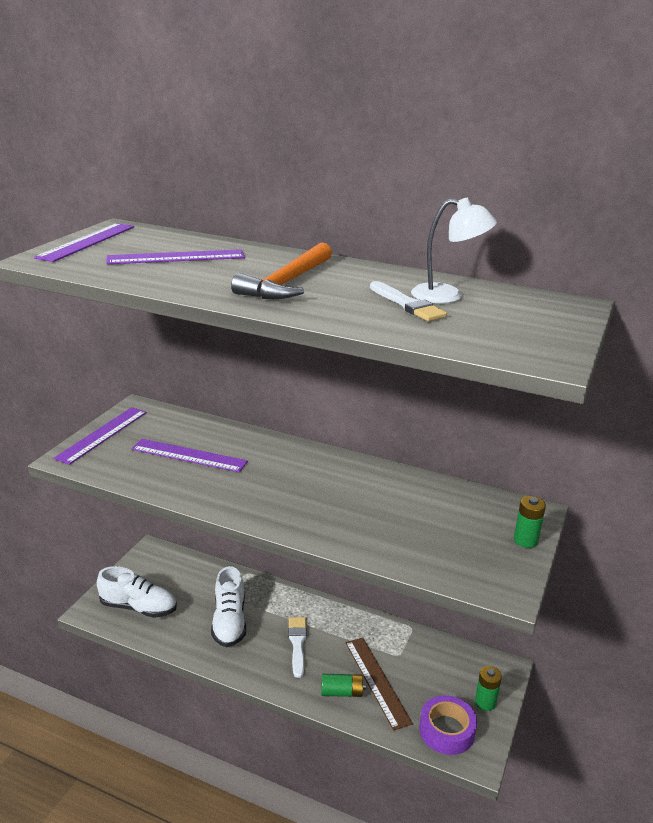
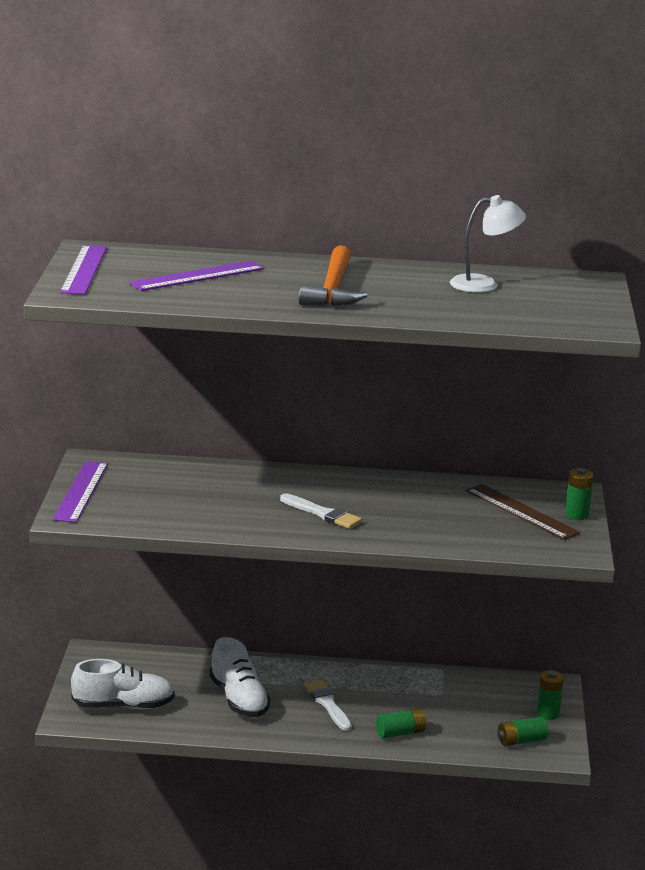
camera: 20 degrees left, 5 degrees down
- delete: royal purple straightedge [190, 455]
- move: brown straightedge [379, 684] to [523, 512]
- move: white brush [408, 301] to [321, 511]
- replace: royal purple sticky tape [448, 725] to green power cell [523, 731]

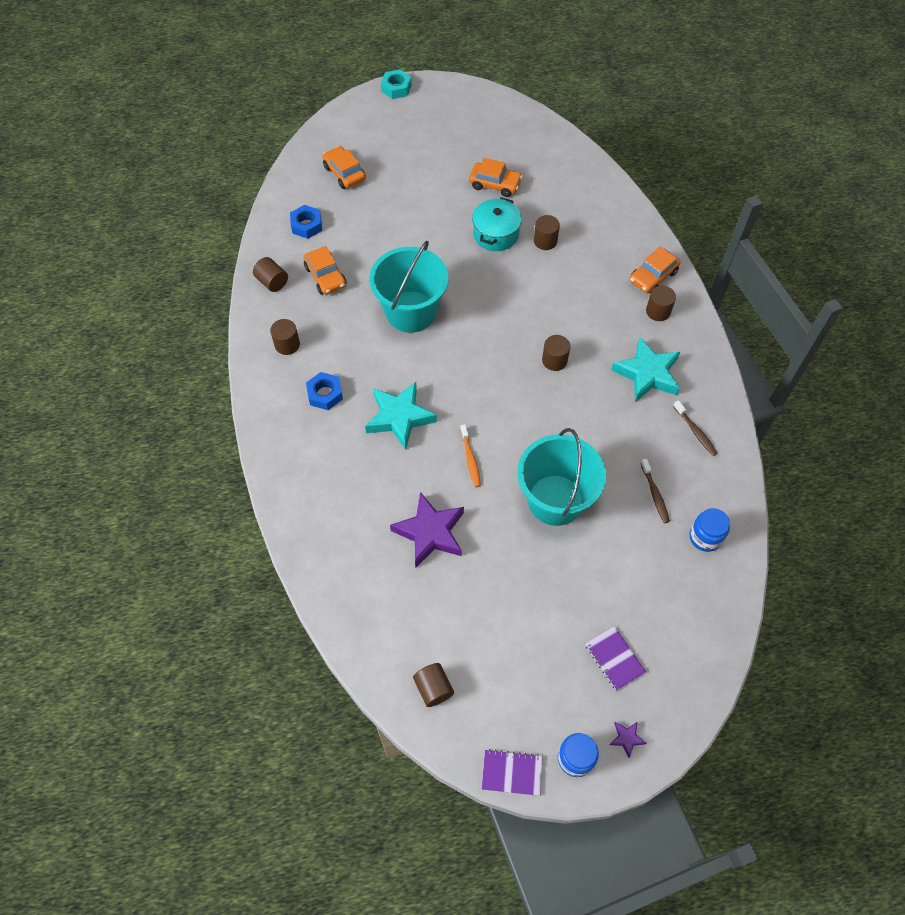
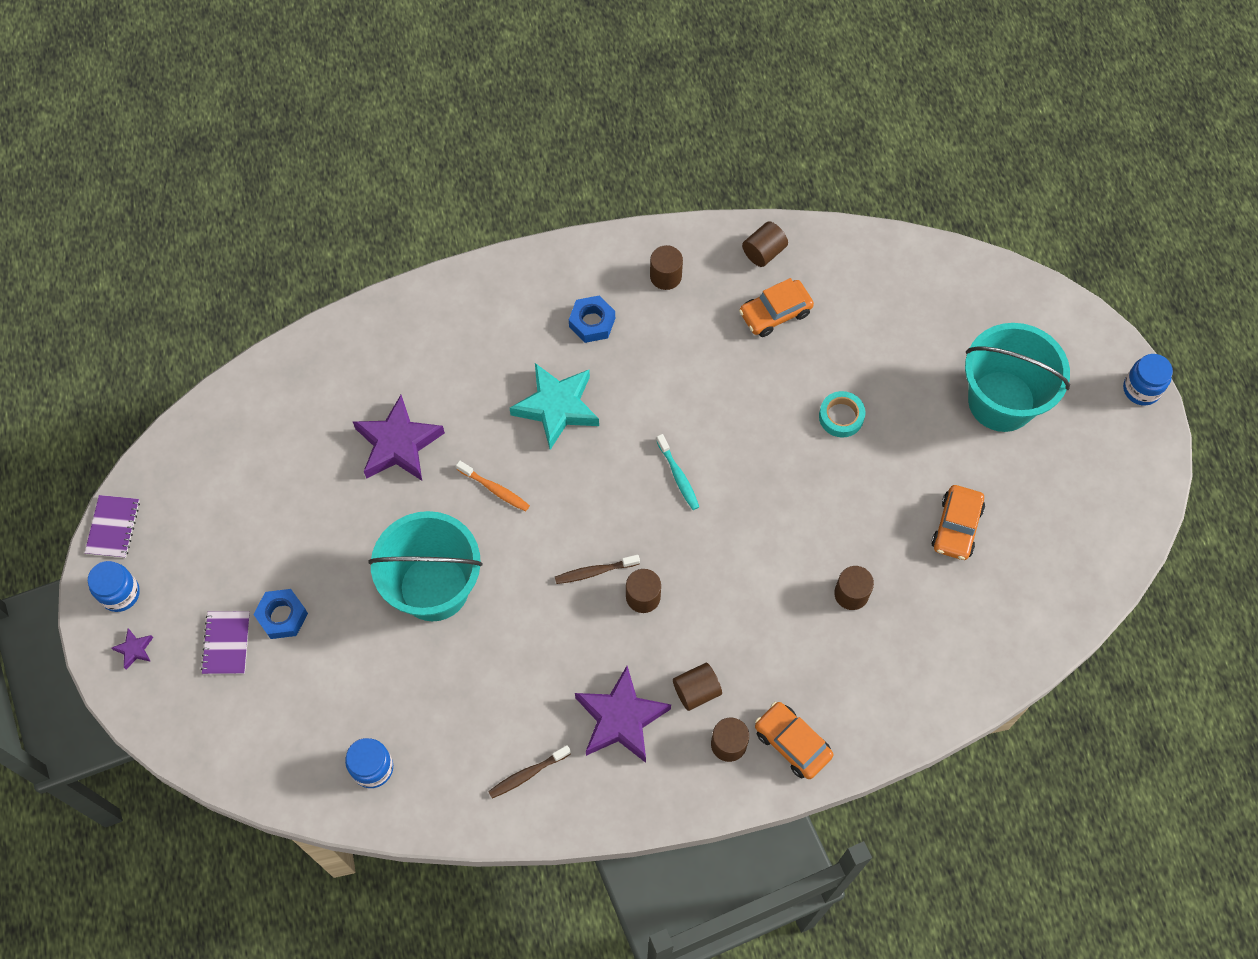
camera: 90 degrees right, 5 degrees up
- move: royal blue hexagon nut [306, 222] to [280, 614]
- delete: orange toy car [344, 167]
- move: teal bucket [408, 286] to [1017, 377]
- replace: teal hexagon nut [396, 84] to royal blue jar [1148, 380]
- move: brown cylinder [433, 685] to [697, 687]
- rotate: orange toothbrush [470, 455] = [493, 486] 135 degrees counterclockwise
- delete: teal cooking pot [497, 224]
- rotate: royal purple exercise book [615, 658] = [225, 643] 60 degrees counterclockwise
- recolor: teal star shape [645, 369] to royal purple star shape [623, 714]
- move: brown toothbrush [655, 491] to [597, 569]
- insert: teal toothbrush [677, 472]
- insert: teal sticky tape [842, 414]

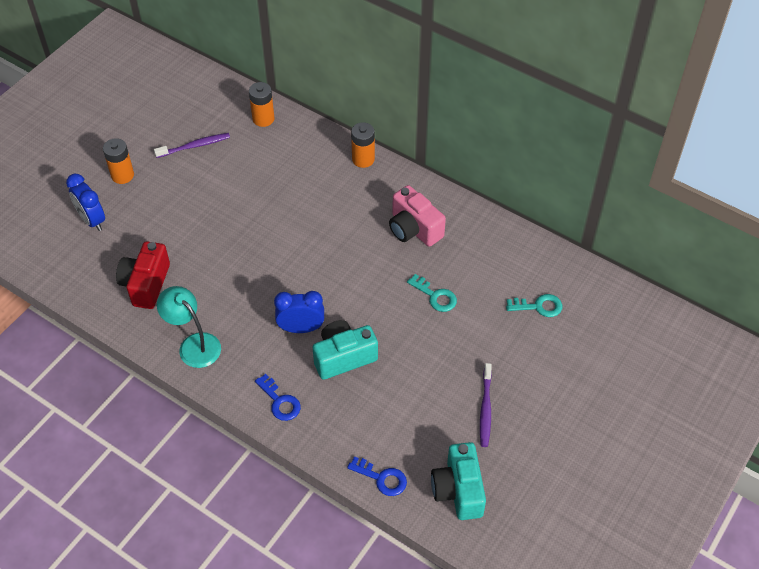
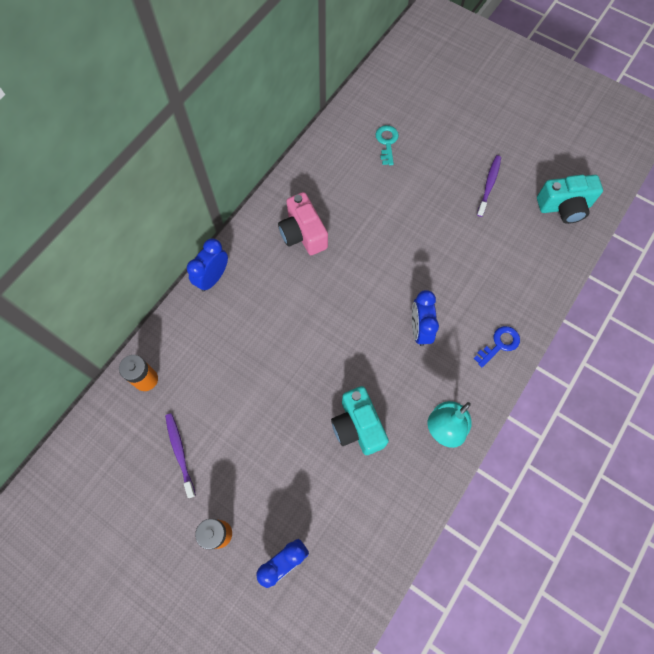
camera: 90 degrees left, 15 degrees up
- delete: red photo camera [143, 275]
- move: teal photo camera [345, 350] to [360, 420]
- delete: royal blue latchkey [377, 476]
- replace: orange power cell [363, 145] to royal blue bedside clock [207, 265]
- rotate: rosy photo camera [417, 216] = [303, 223] 105 degrees clockwise
- delete: teal latchkey [432, 293]
- rotate: royal purple toothbrush [486, 405] = [489, 186] 75 degrees counterclockwise

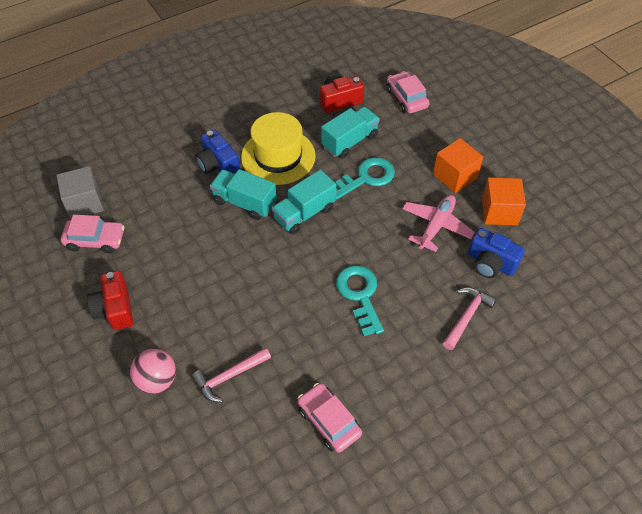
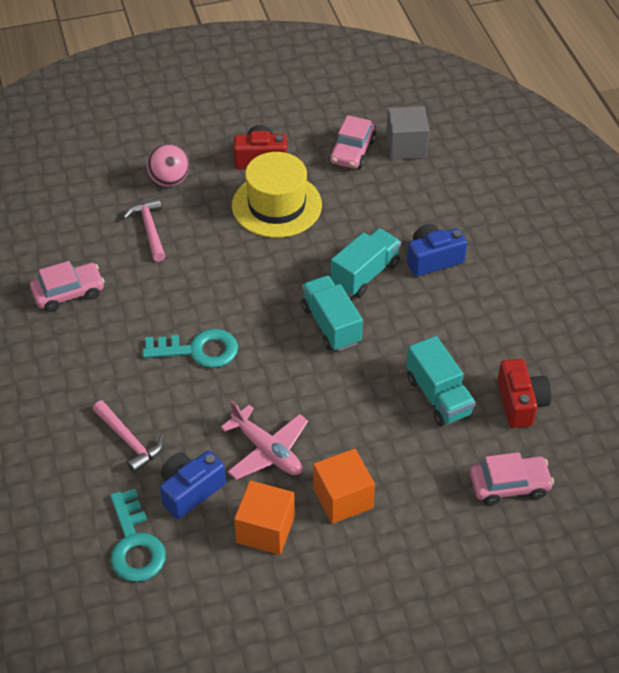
camera: 105 degrees right, 5 degrees down
- move: bright yellow hat [278, 148] to [277, 195]
- move: teal latchkey [365, 178] to [138, 535]

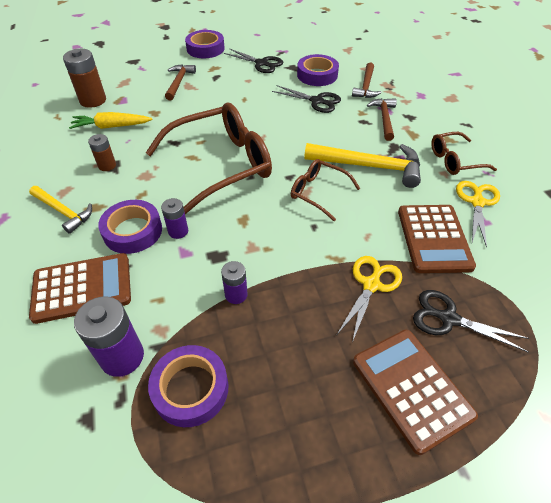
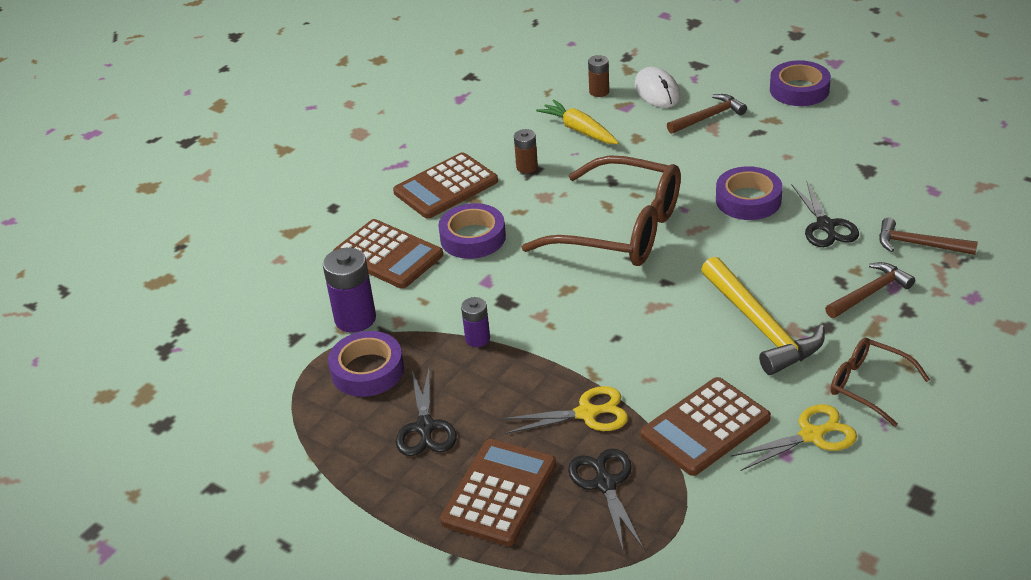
camera: 55 degrees right, 10 degrees down
- replace: bright yellow hammer [60, 210] to brown calculator [445, 185]
- resize: brown power cell [84, 78] = [598, 76] x0.58
- delete: royal purple power cell [174, 218]
- move: ebony scissors [253, 60] to [426, 412]
- delete: brown spectacles [326, 190]
- move: royal purple sticky tape [318, 70] to [749, 193]
- rotate: brown hammer [367, 80] = [928, 236] 45 degrees clockwise
- insert: white computer mouse [657, 87]

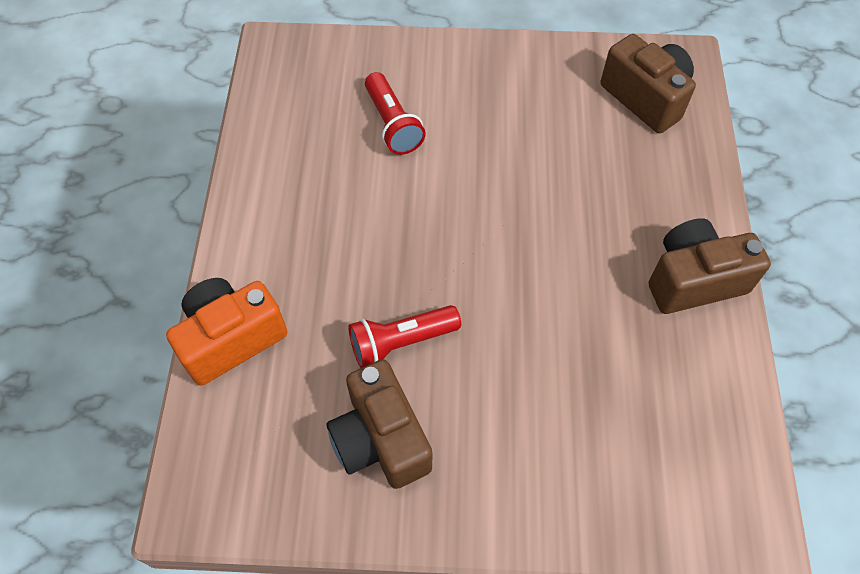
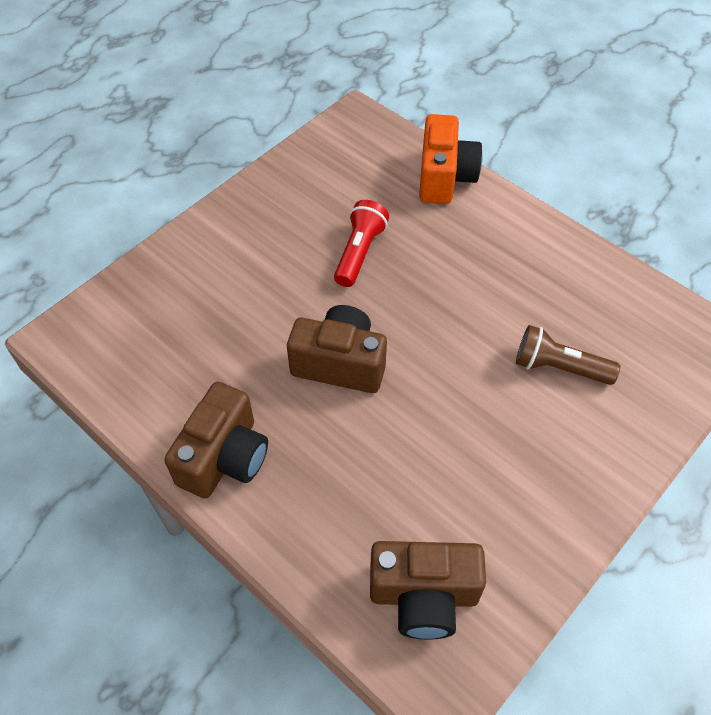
camera: 130 degrees right, 5 degrees down
- move: brown photo camera [379, 424] to [337, 349]
- recolor: red torch [395, 113] to brown torch [568, 355]

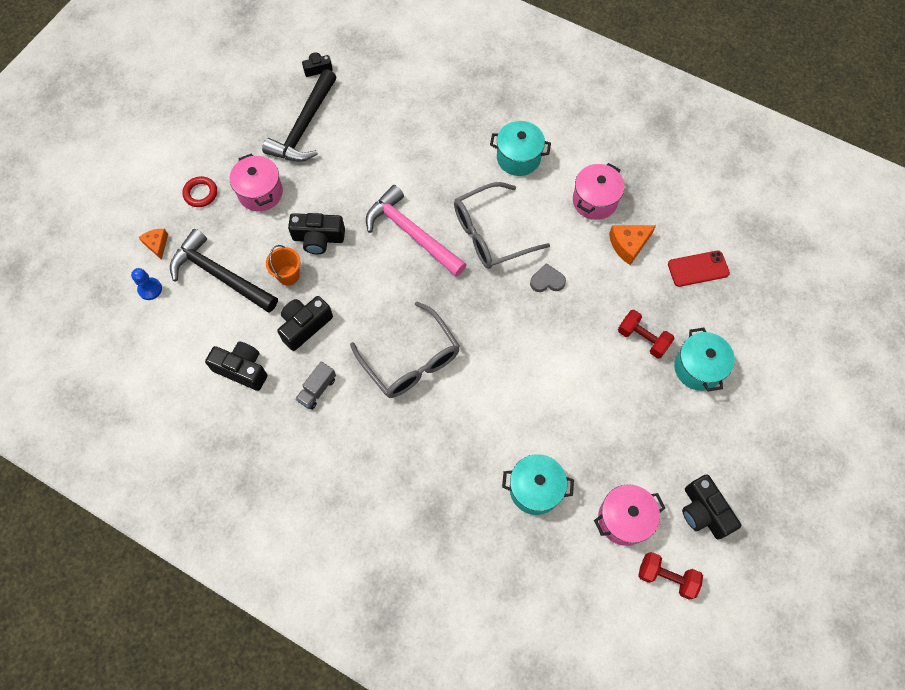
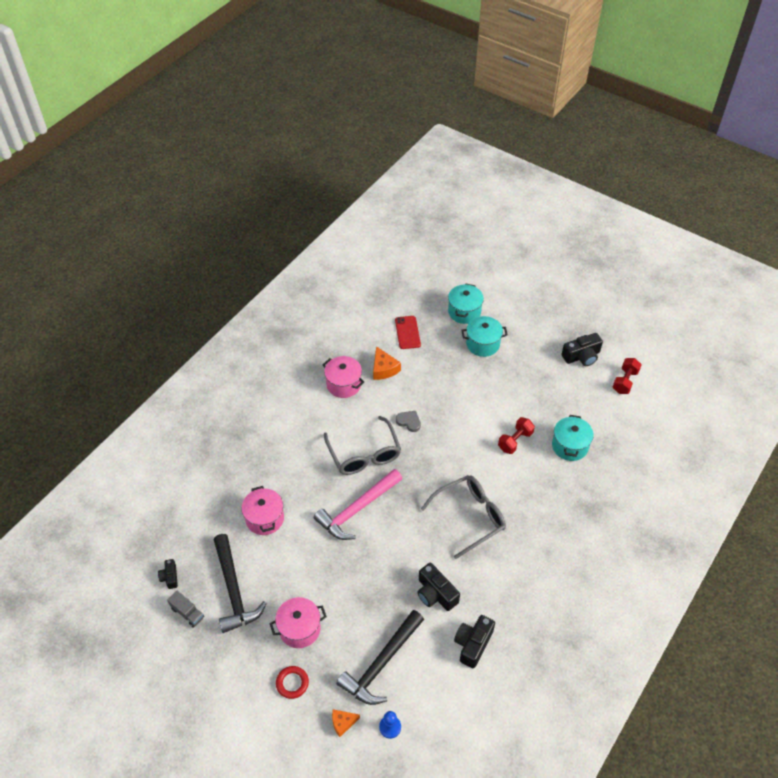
camera: 85 degrees left, 15 degrees down
- rotate: ebony hammer [299, 115] = [240, 583] 45 degrees clockwise
- delete: orange bucket [283, 265]
- delete: ebony photo camera [316, 233]
- move: gray toy truck [315, 386] to [185, 609]
- move: teal cooking pot [520, 148] to [466, 304]
- rotate: gray heart [548, 277] = [408, 421] 120 degrees clockwise
- move: rosy cooking pot [629, 515] to [262, 510]
- move: red dumbbell [646, 334] to [516, 435]

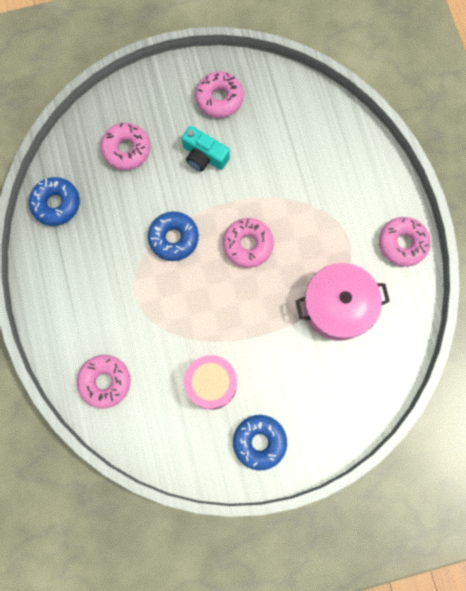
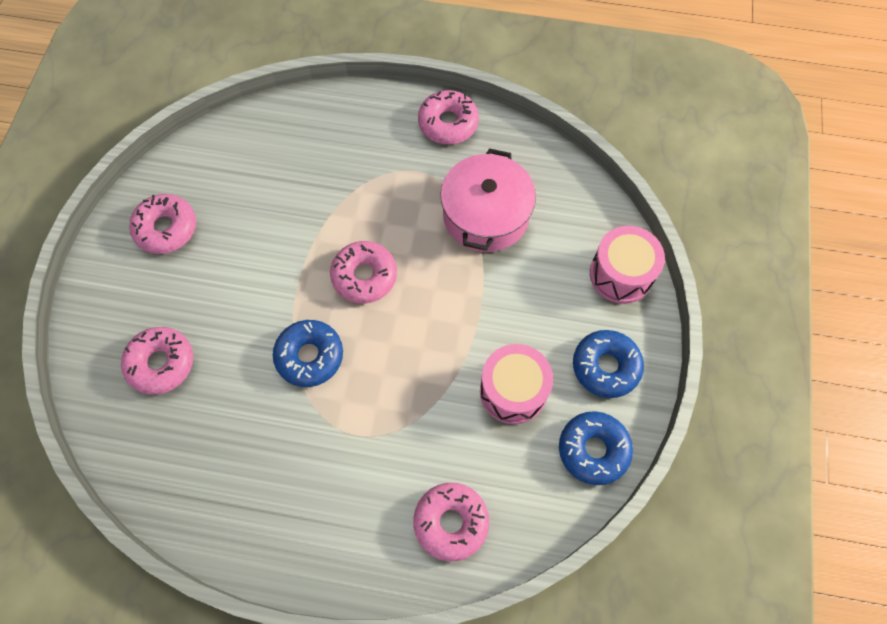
camera: 65 degrees left, 10 degrees down
- move: royal blue doughnut [54, 201] to [596, 448]
- delete: teal photo camera [206, 148]
- insert: rosy toy drum [627, 265]

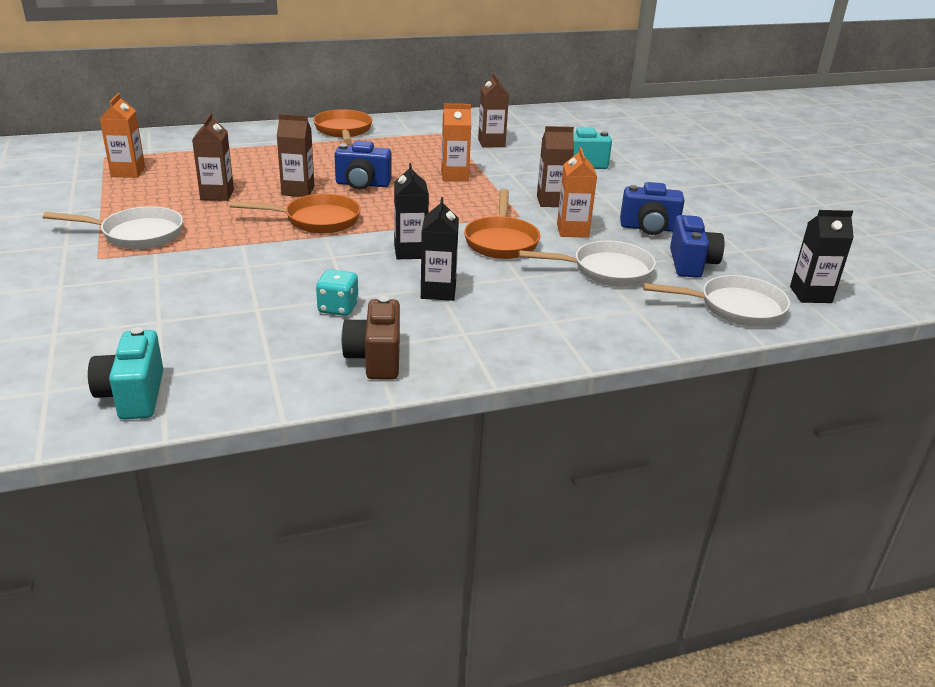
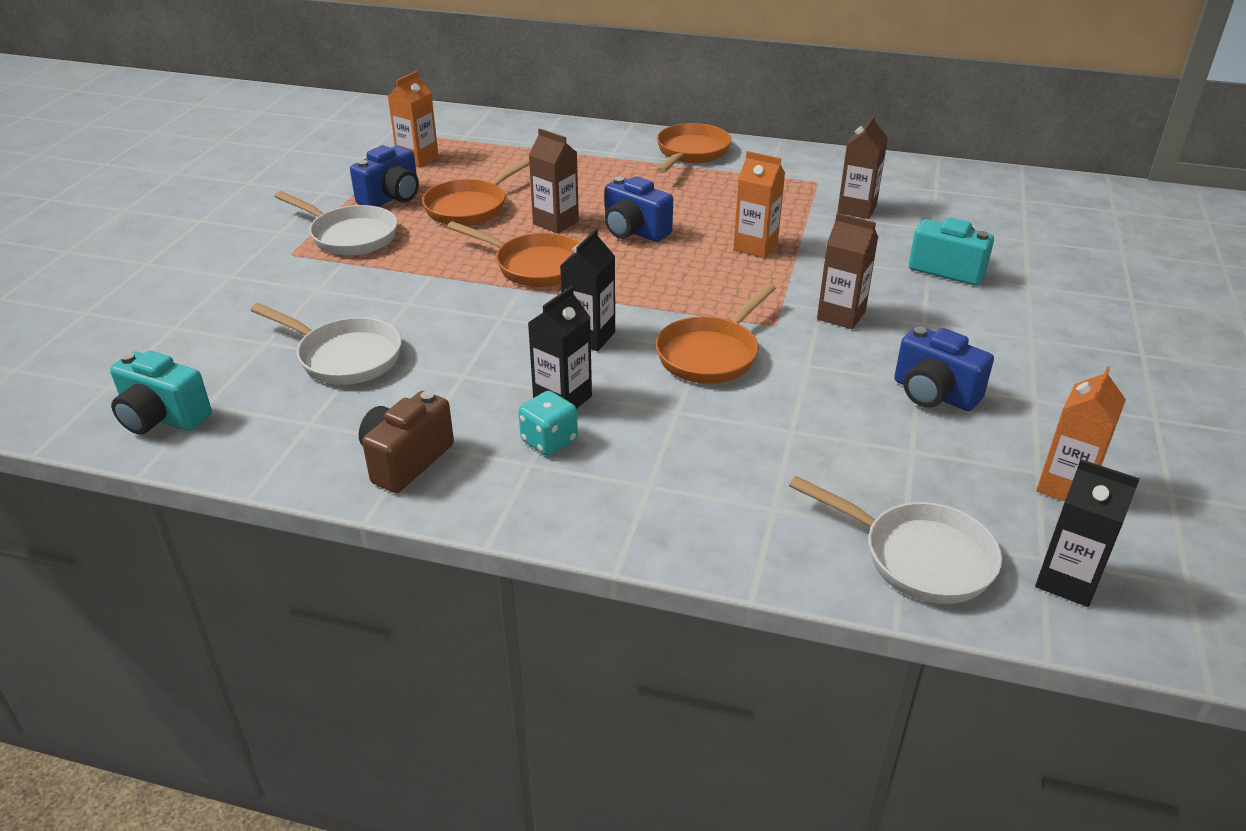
camera: 35 degrees right, 5 degrees up
- rotate: teal photo camera [125, 373] = [161, 393] 90 degrees counterclockwise
- replace: brown carton [213, 157] to orange skillet [475, 191]
- move: teal game die [337, 292] to [548, 423]
- move: white skillet [587, 264] to [326, 344]
- move: orange carton [577, 192] to [1081, 434]
- move: royal blue photo camera [697, 246] to [384, 176]

